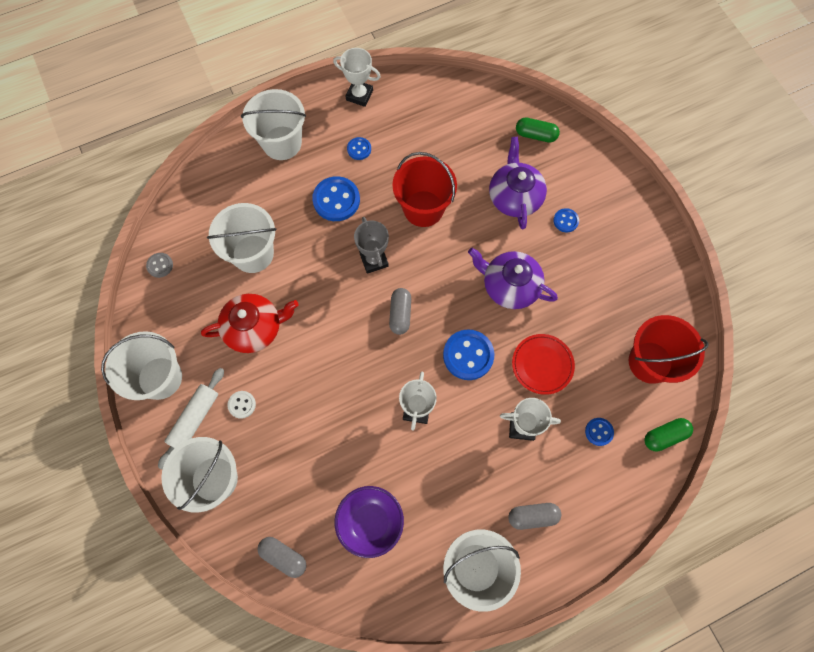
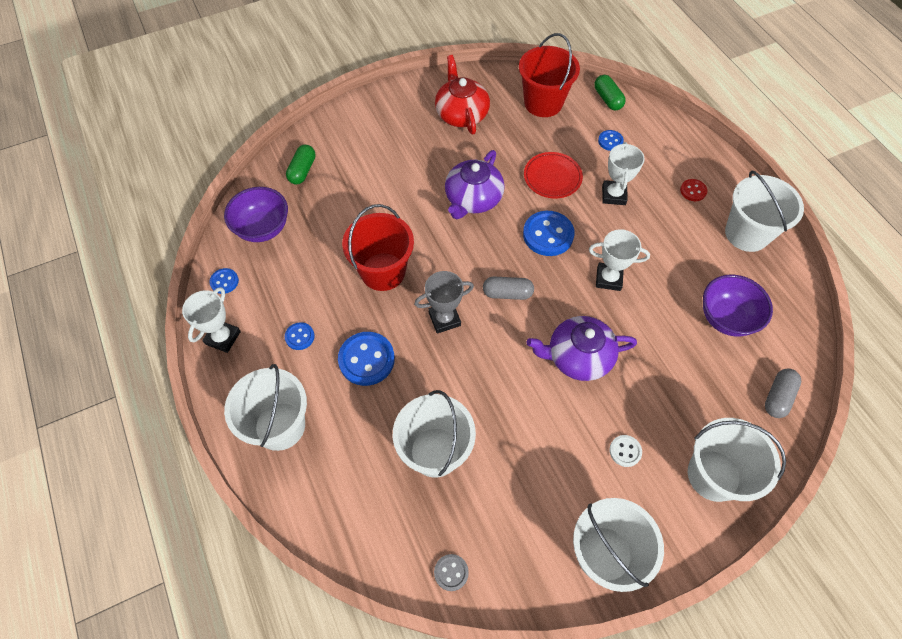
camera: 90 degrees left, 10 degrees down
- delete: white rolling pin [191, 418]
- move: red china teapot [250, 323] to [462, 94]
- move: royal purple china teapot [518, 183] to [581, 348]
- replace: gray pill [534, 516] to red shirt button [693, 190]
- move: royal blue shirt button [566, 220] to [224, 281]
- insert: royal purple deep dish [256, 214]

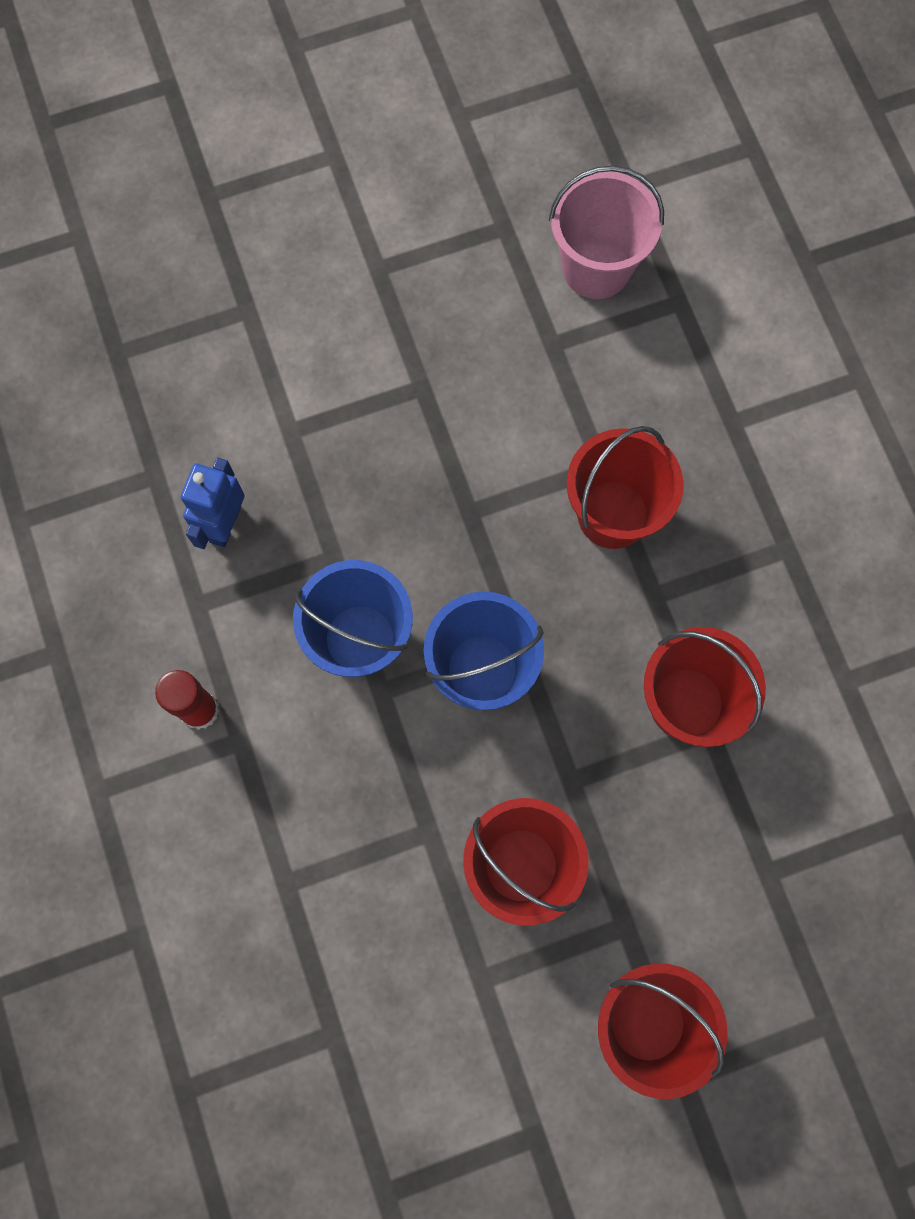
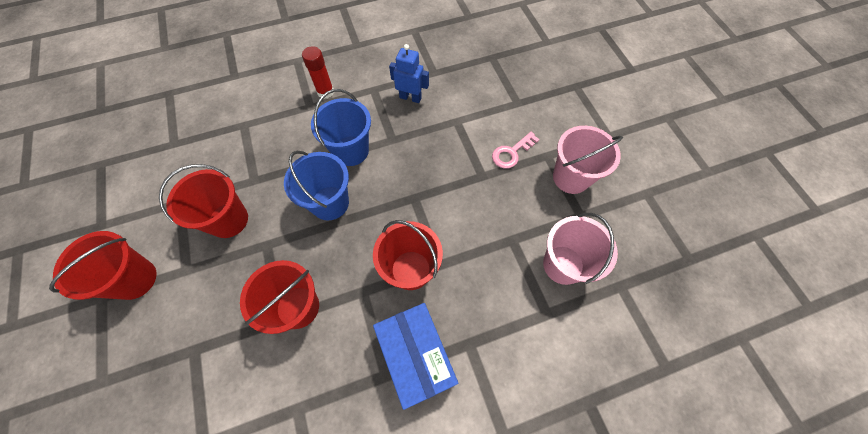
camera: 90 degrees right, 10 degrees down
- insert: royal blue box [415, 356]
- insert: rosy latchkey [516, 150]
- insert: rosy bucket [588, 160]

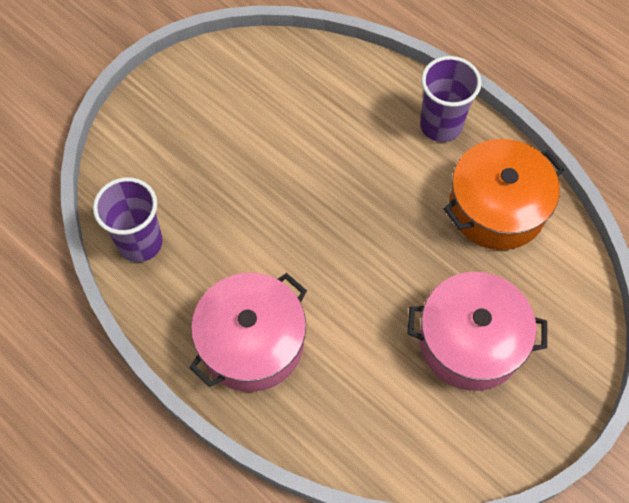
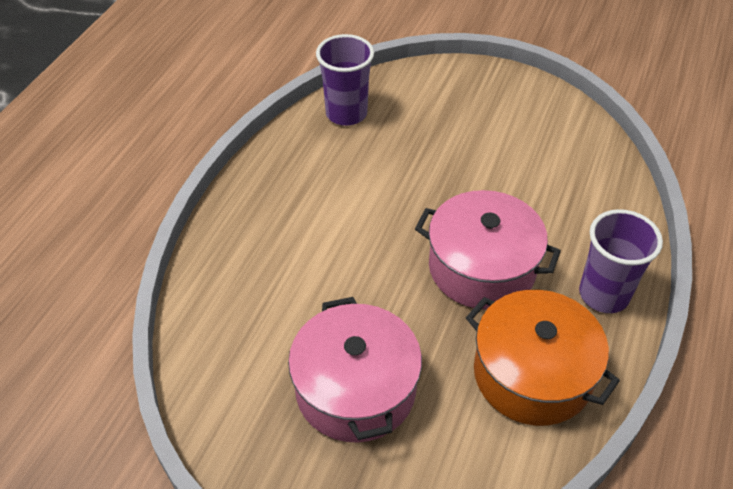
camera: 70 degrees right, 15 degrees down
- move: rosy cooking pot [248, 332] to [488, 250]

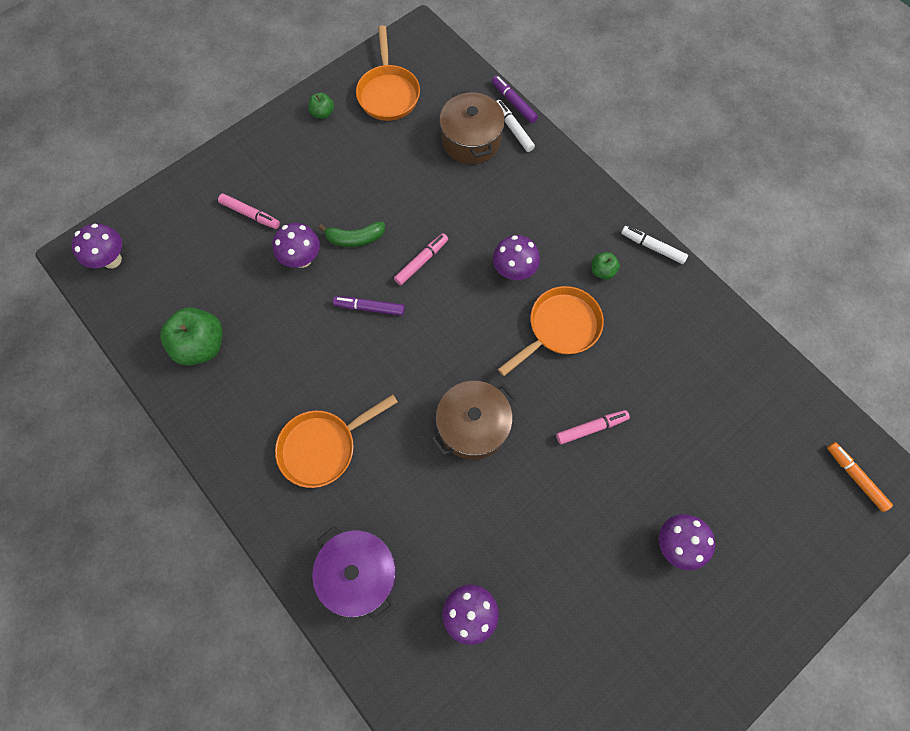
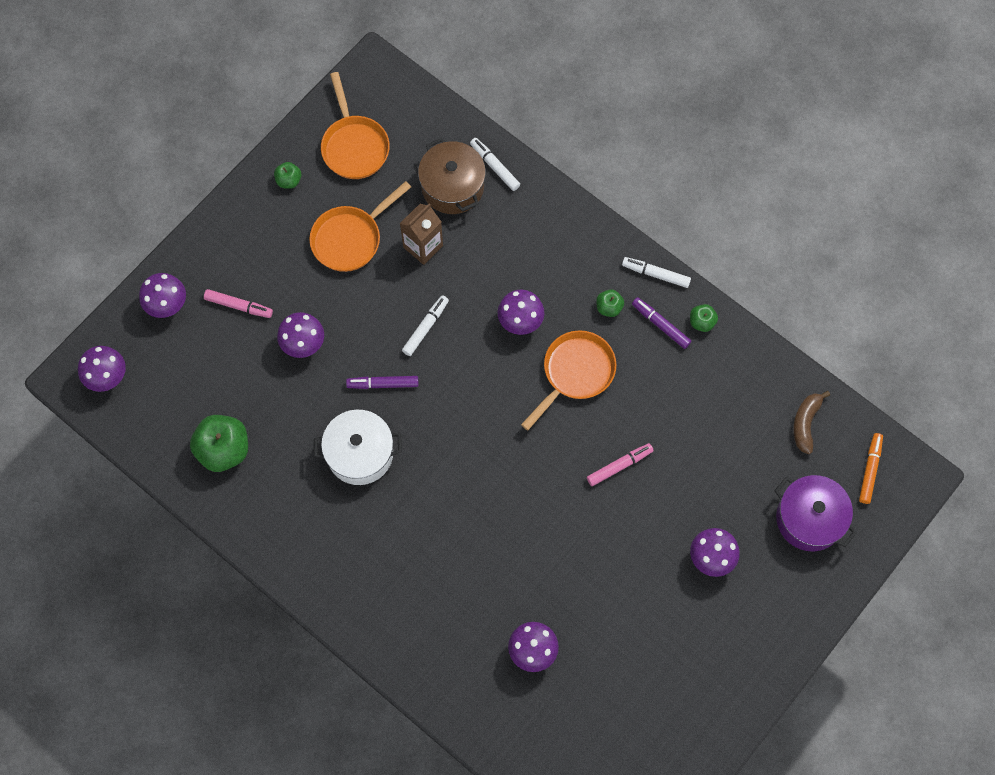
camera: 10 degrees left, 0 degrees up
- move: orange skillet [336, 441] to [360, 226]
- move: royal purple cooking pot [354, 574] to [815, 513]
- delete: green banana fruit [352, 234]
- recolor: rosy marker [421, 259] to white marker [425, 325]
- delete: brown cooking pot [473, 420]
- move: royal purple marker [515, 99] to [661, 323]
- rotate: orange marker [860, 477] = [871, 468] 60 degrees clockwise
- insert: royal purple toadstool [162, 295]
- insert: white cooking pot [358, 447]
- insert: brown carton [421, 234]
- insert: green apple [704, 318]
- insert: brown banana fruit [811, 422]

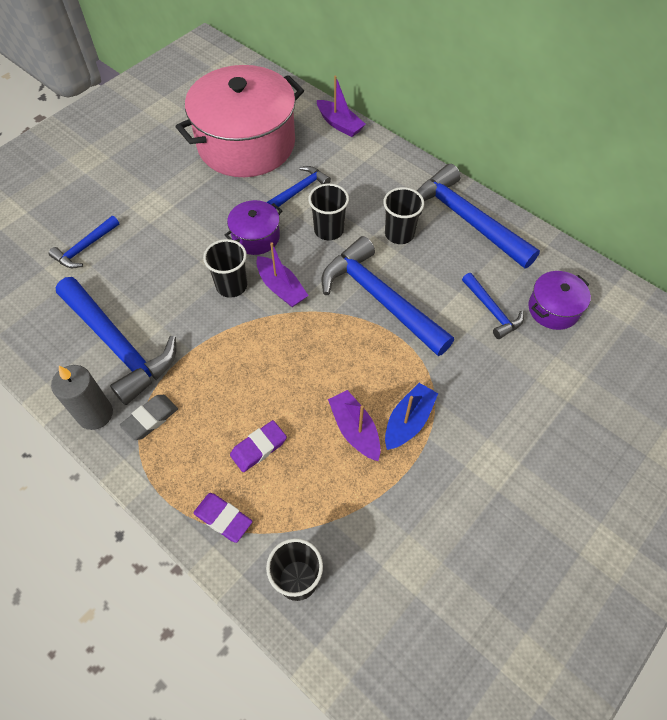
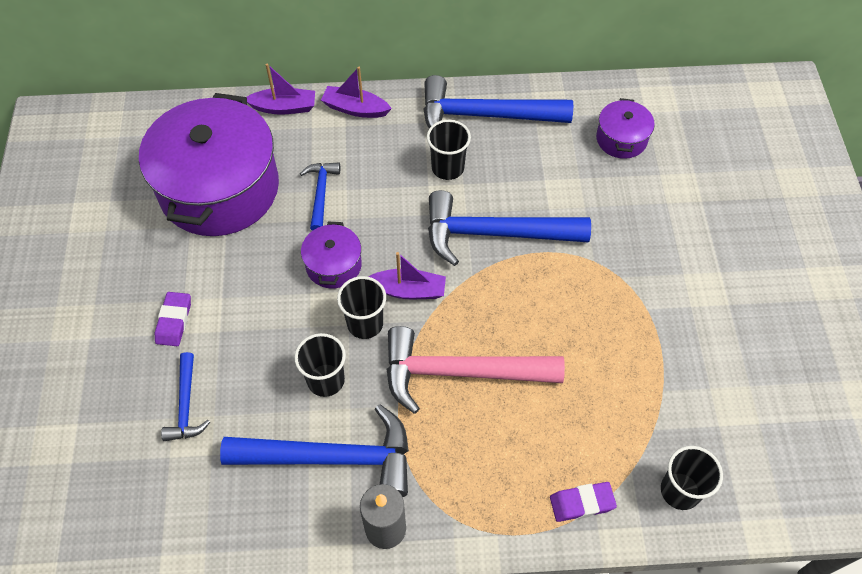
camera: 45 degrees left, 0 degrees up
- delete: gray gum eraser [149, 417]
- recolor: rosy cooking pot [240, 121] to royal purple cooking pot [209, 164]
- move: royal purple gum eraser [258, 446] to [173, 319]
- move: ebony tumbler [328, 212] to [320, 365]
- move: royal purple boat [354, 425] to [356, 92]
- delete: royal blue boat [411, 416]
- delete: royal blue hammer [493, 306]
- insert: rosy hammer [476, 370]

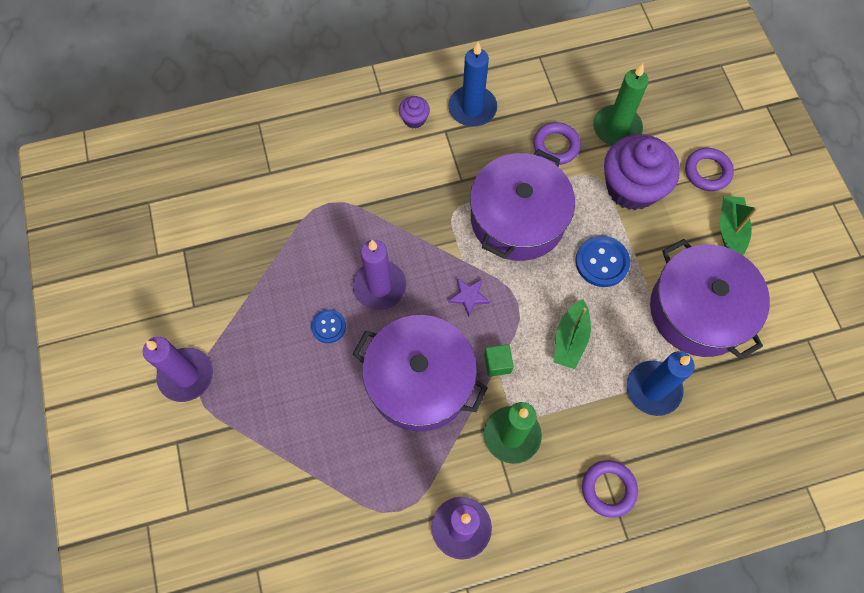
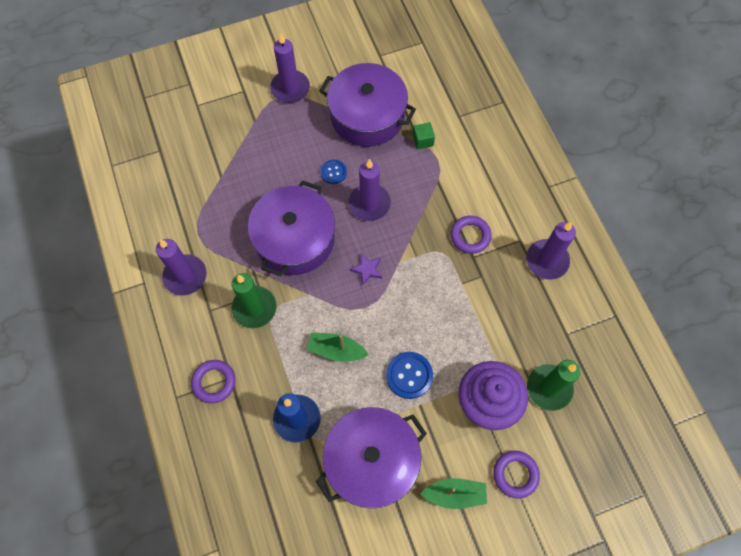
camera: 85 degrees right, 0 degrees up
- delete: royal purple muffin [414, 112]
- recolor: royal blue pillar candle [472, 84] to royal purple pillar candle [551, 251]
- move: royal purple cooking pot [522, 205] to [368, 105]
- move: green cube [499, 360] to [424, 135]
- move: royal purple torus [557, 143] to [471, 235]

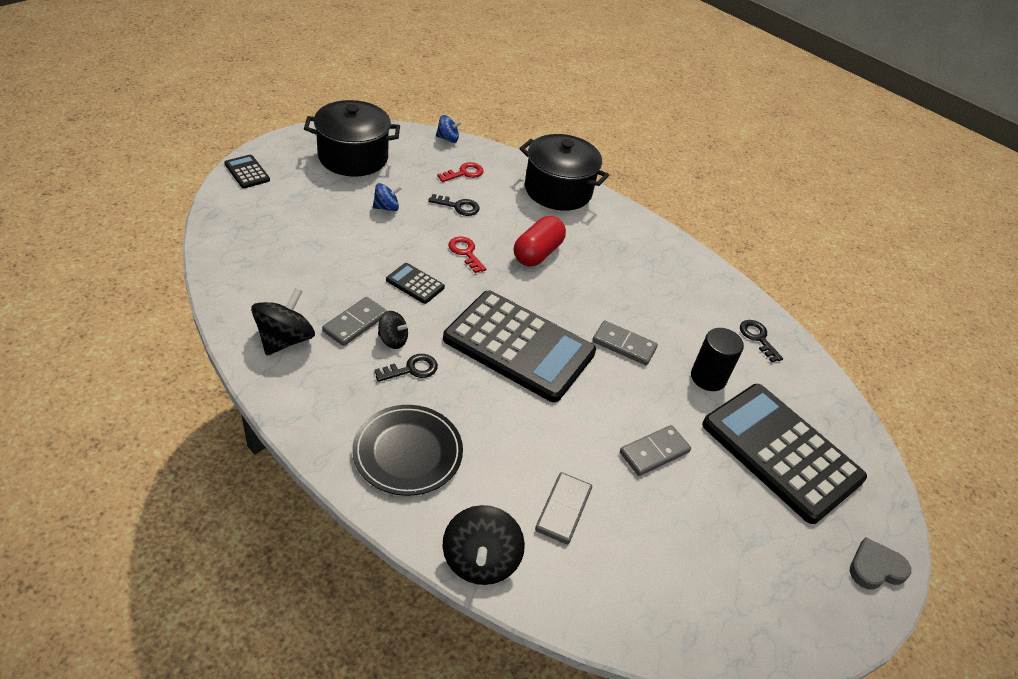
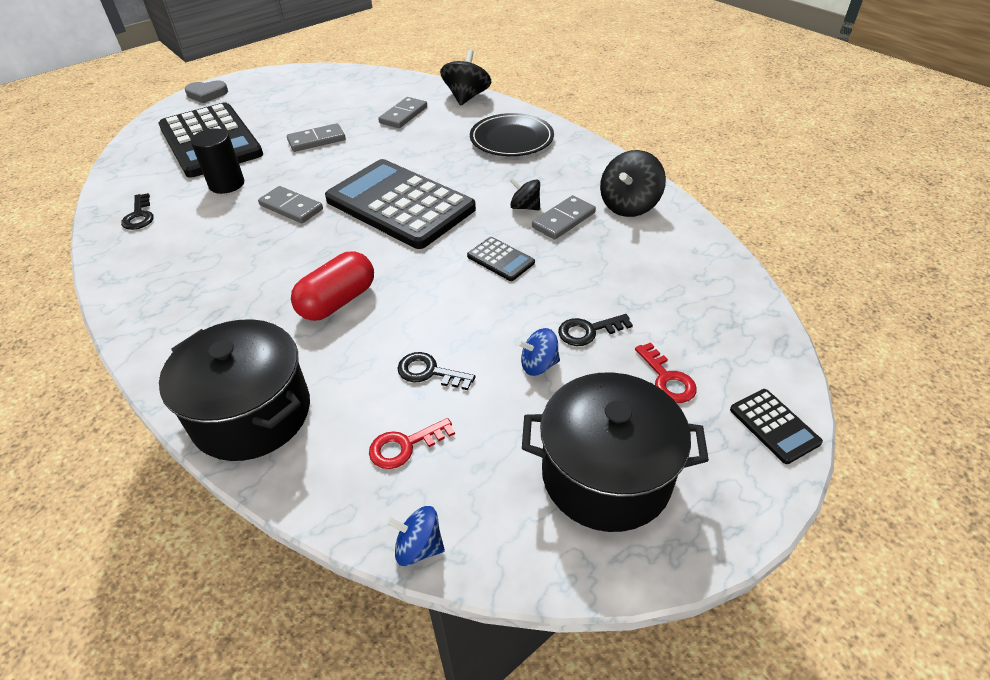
camera: 165 degrees left, 0 degrees up
- move: ebony latchkey [406, 368] to [595, 330]
- move: red latchkey [467, 255] to [666, 372]

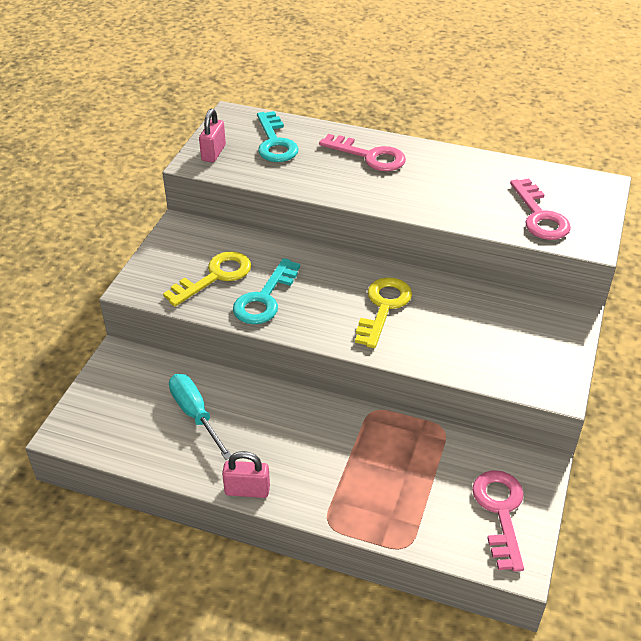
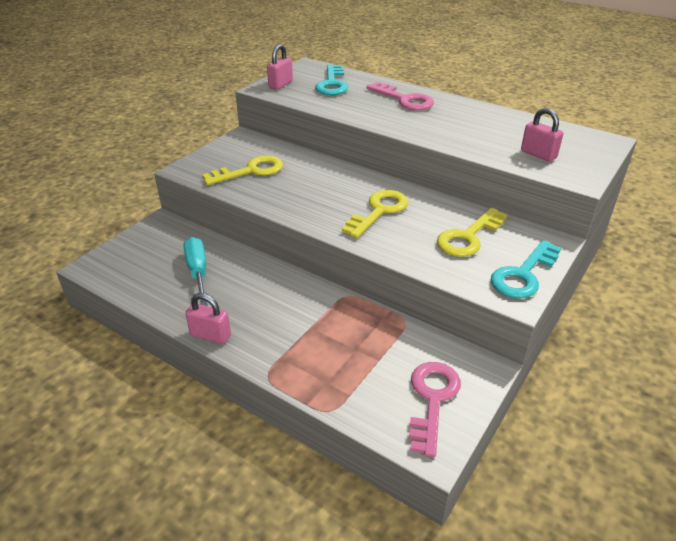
camera: 15 degrees right, 5 degrees down
- move: teal latchkey [266, 291] to [526, 269]
- replace: rosy latchkey [540, 209] to rosy small lock [542, 135]
- insert: bright yellow latchkey [472, 232]

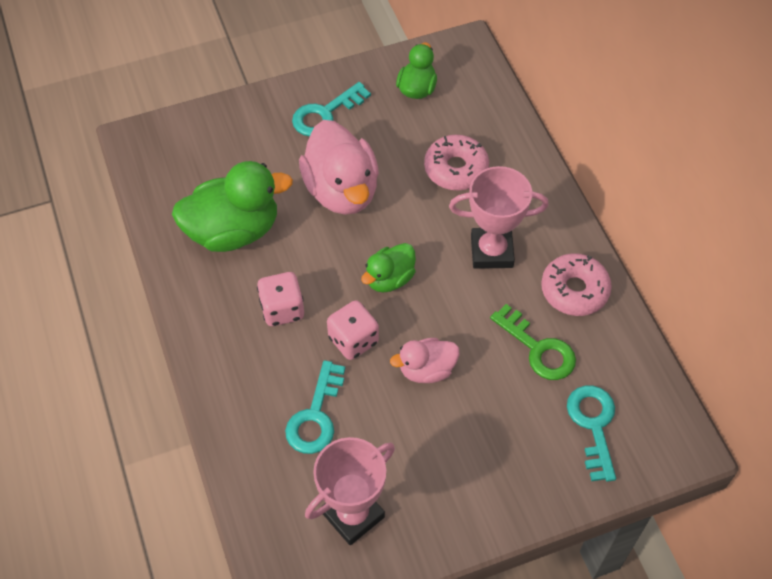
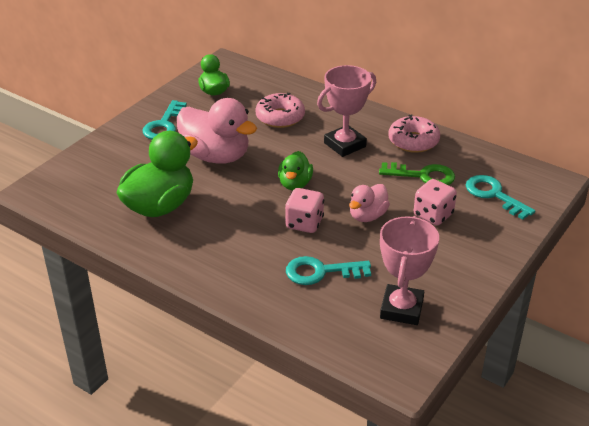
camera: 35 degrees left, 20 degrees down
- move: rosy game die [280, 299] to [435, 202]
- rotate: teal latchkey [315, 407] = [328, 270] 105 degrees clockwise

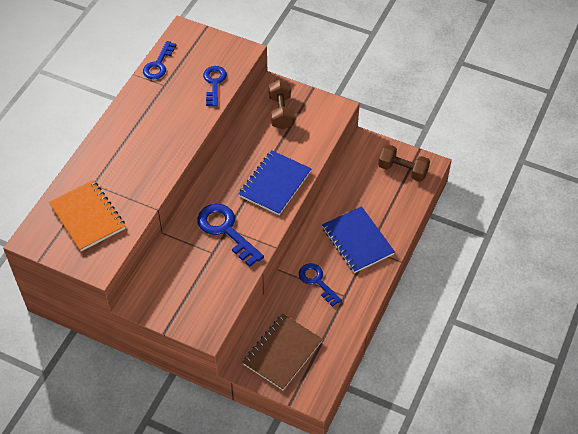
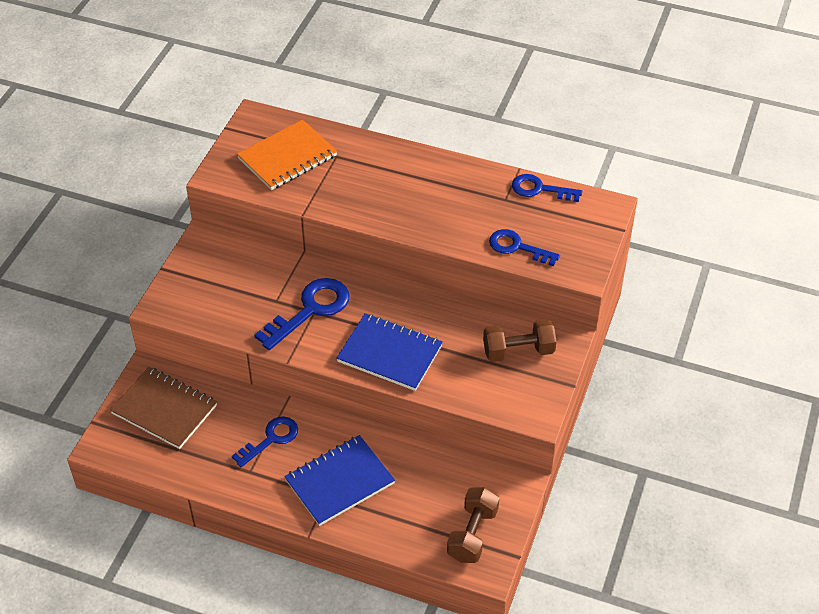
camera: 85 degrees right, 5 degrees down
- rotate: royal blue latchkey [215, 86] = [524, 247] 150 degrees counterclockwise

